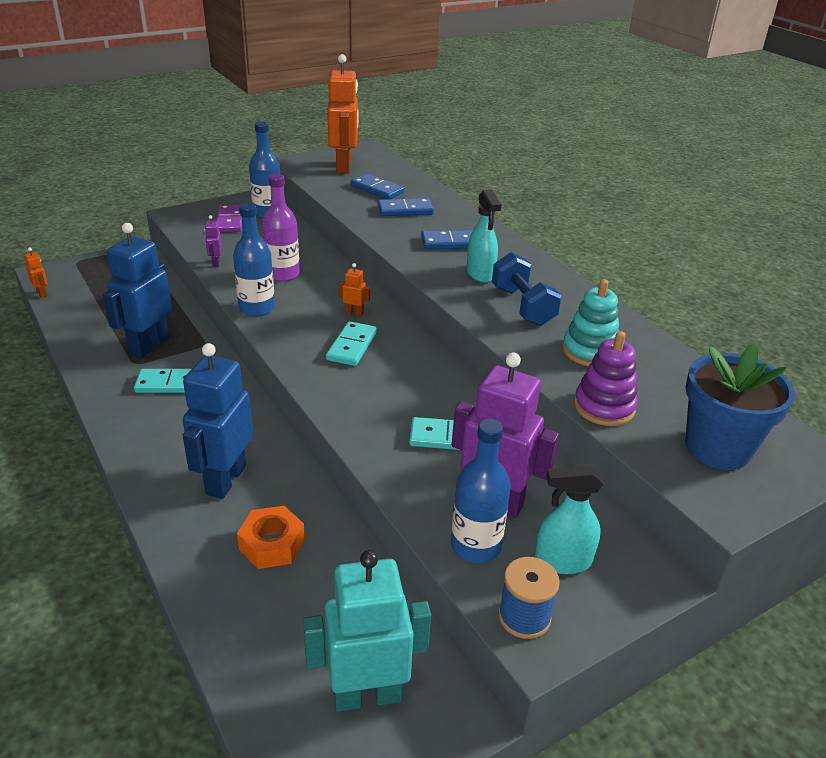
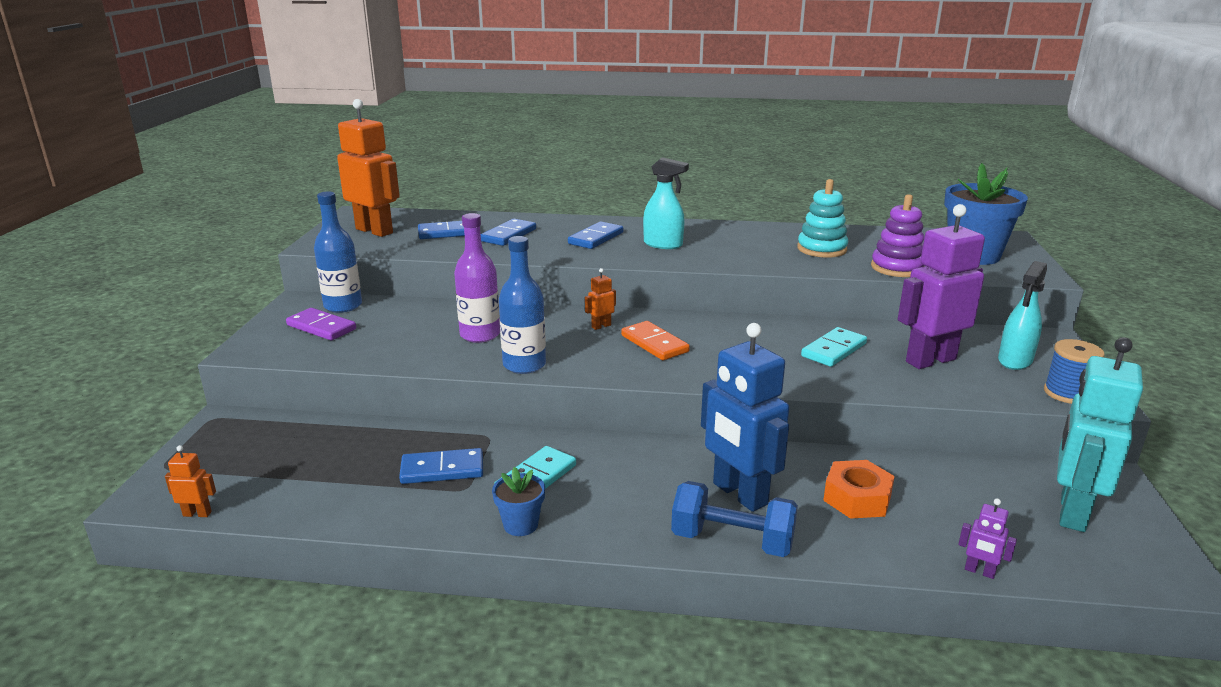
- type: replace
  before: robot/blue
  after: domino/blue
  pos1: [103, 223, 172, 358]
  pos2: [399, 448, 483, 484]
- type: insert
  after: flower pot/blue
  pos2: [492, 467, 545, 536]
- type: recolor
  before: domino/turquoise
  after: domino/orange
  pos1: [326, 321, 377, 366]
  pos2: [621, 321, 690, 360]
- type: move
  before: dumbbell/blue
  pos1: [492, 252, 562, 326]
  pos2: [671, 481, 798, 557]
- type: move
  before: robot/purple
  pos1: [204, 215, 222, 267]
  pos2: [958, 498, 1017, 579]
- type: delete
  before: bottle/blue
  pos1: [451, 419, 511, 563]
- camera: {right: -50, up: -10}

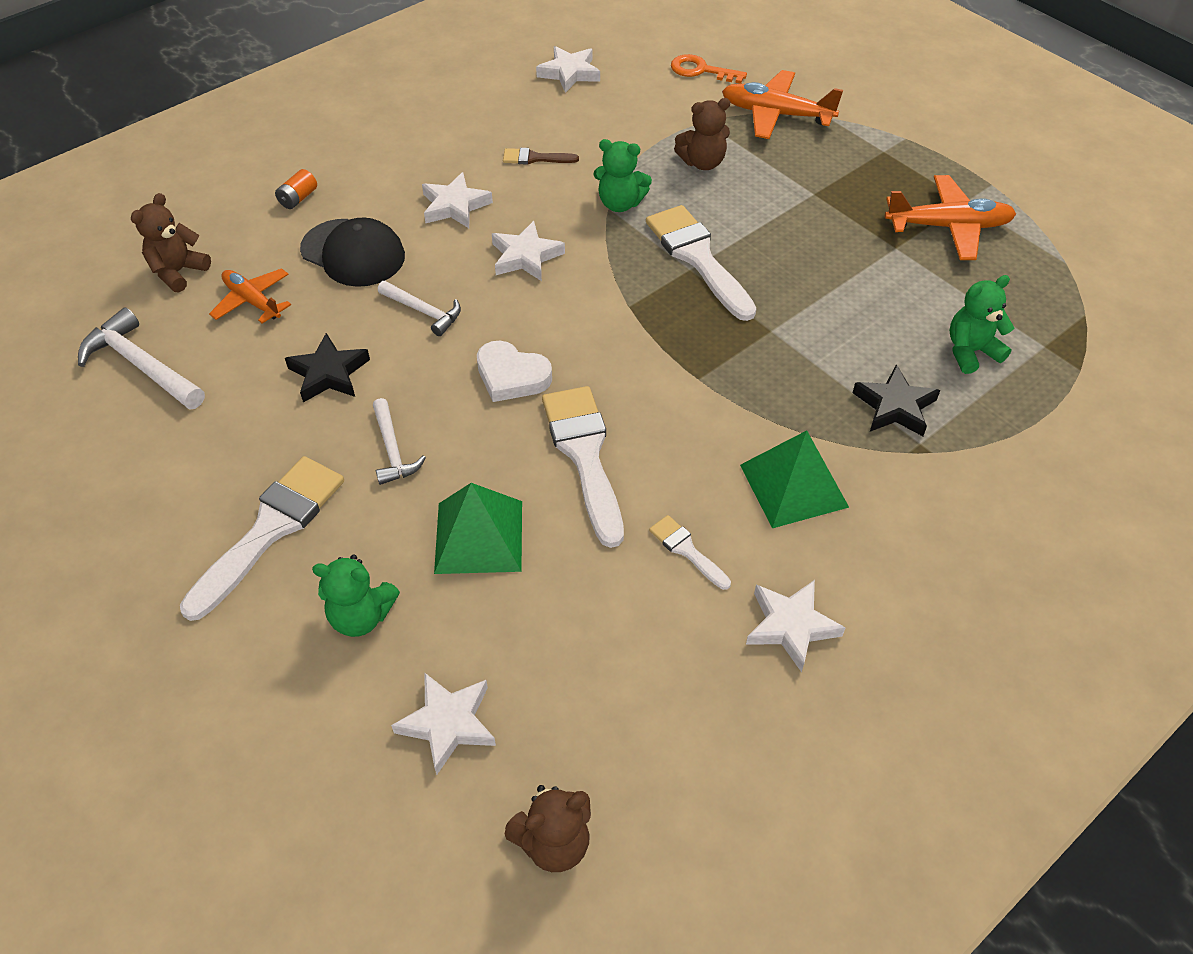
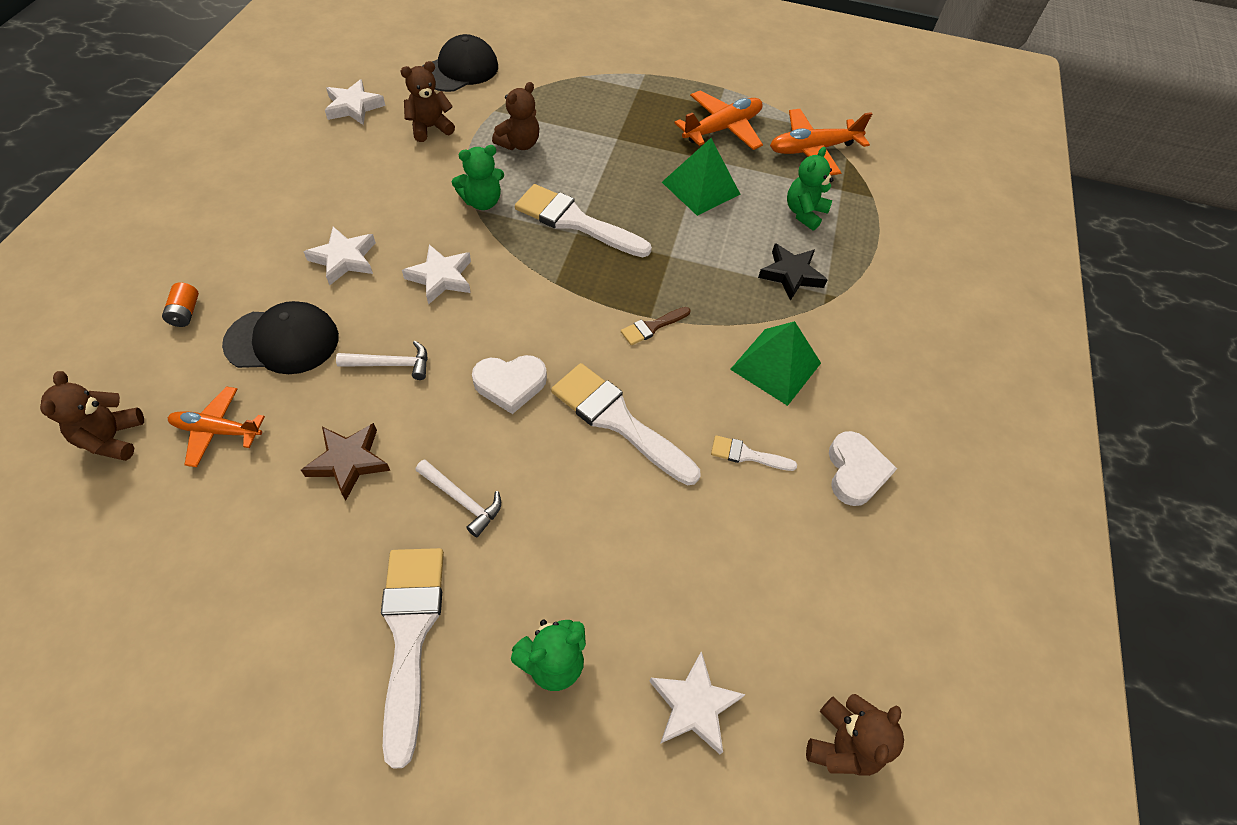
- type: recolor
  before: star/black
  after: star/brown
  pos1: [285, 333, 370, 403]
  pos2: [301, 423, 390, 500]
- type: insert
  after: teddy bear/brown
  pos2: [401, 61, 455, 142]
- type: replace
  before: key/orange
  after: cap/black
  pos1: [671, 54, 747, 84]
  pos2: [423, 34, 498, 92]
- type: move
  before: brush/brown
  pos1: [503, 148, 579, 164]
  pos2: [621, 307, 690, 345]
- type: move
  before: pyramid/green
  pos1: [434, 483, 522, 574]
  pos2: [662, 138, 741, 216]
- type: move
  before: plane/orange
  pos1: [722, 70, 843, 139]
  pos2: [770, 109, 872, 175]
- type: replace
  before: star/white
  after: heart/white
  pos1: [746, 580, 846, 672]
  pos2: [829, 431, 897, 506]
- type: delete
  before: hammer/white
  pos1: [78, 307, 205, 410]
- camera: {right: -40, up: 5}

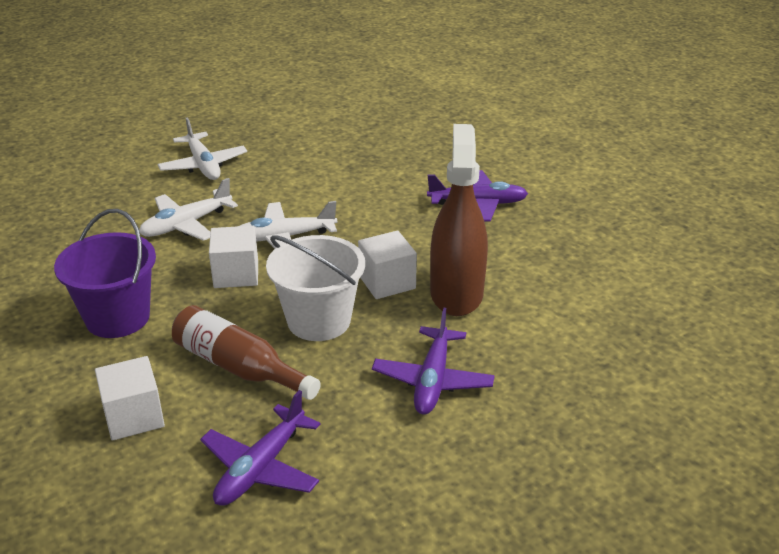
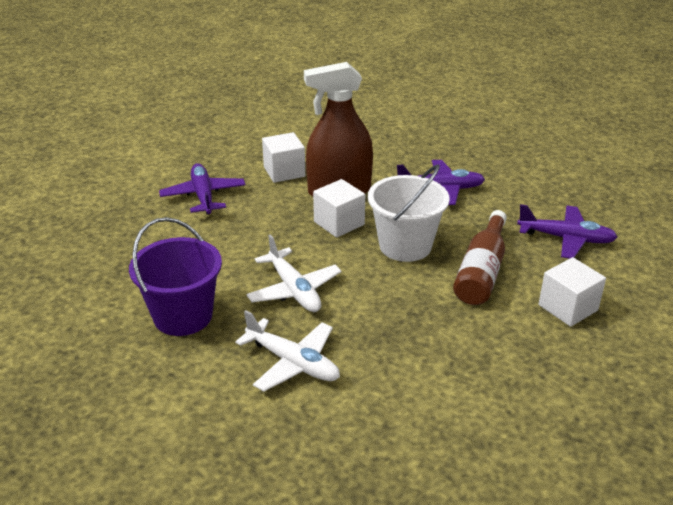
- type: move
  before: bucket/purple
  pos1: [54, 209, 156, 338]
  pos2: [129, 217, 222, 336]
- type: move
  before: cube/white
  pos1: [209, 226, 258, 288]
  pos2: [262, 132, 305, 183]
- type: delete
  before: plane/white
  pos1: [158, 117, 247, 180]
- camera: {right: -105, up: 0}

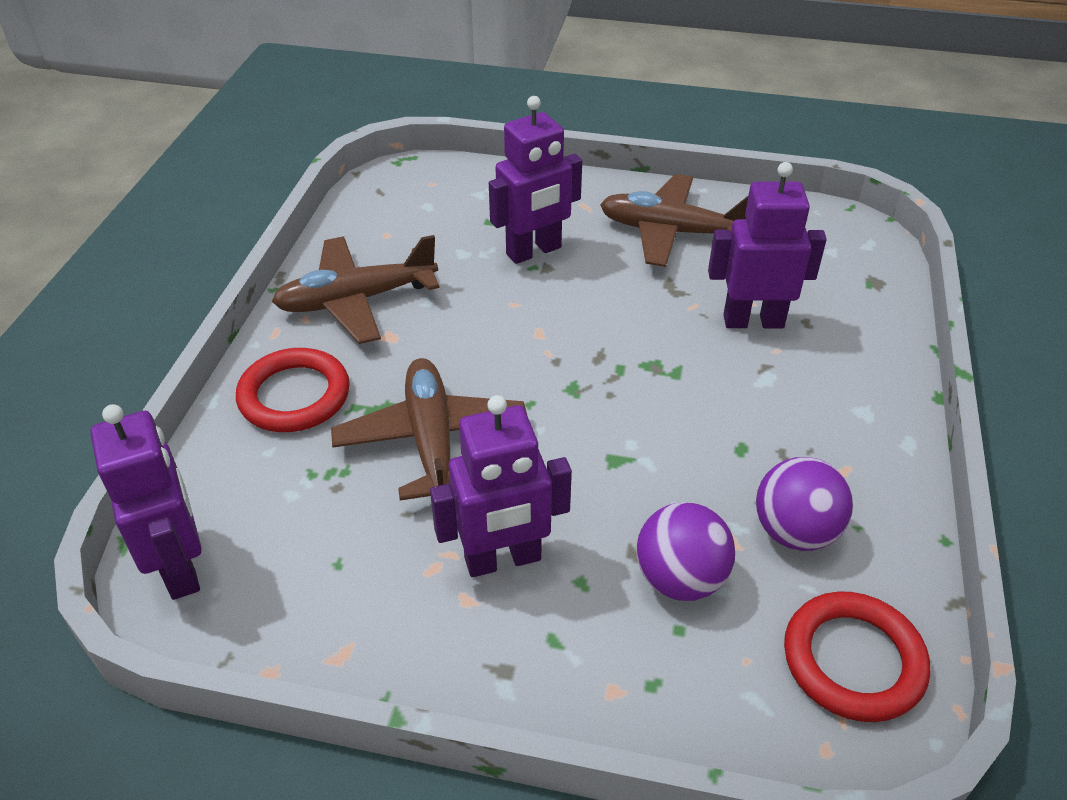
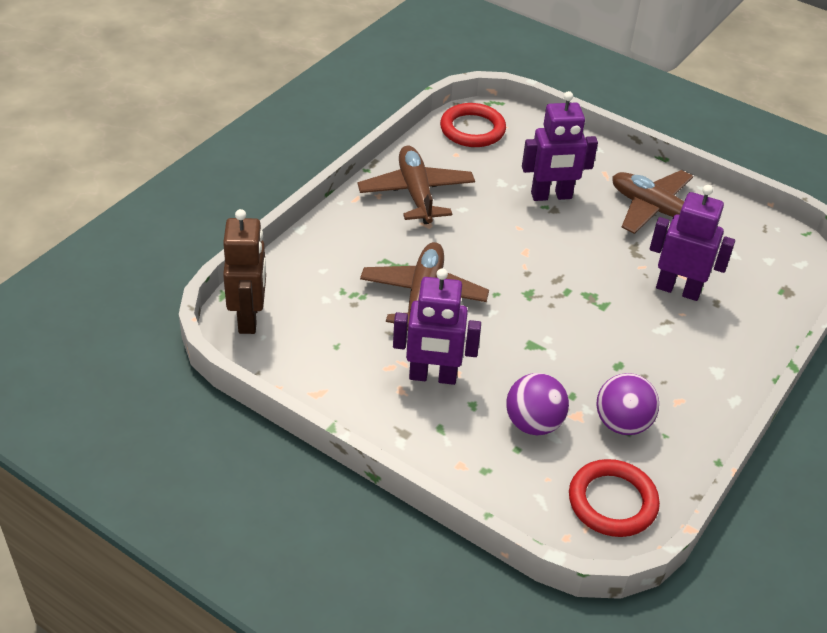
- type: recolor
  before: robot/purple
  after: robot/brown
  pos1: [90, 404, 202, 600]
  pos2: [223, 209, 266, 334]
- type: rotate
  before: plane/brown
  pos1: [272, 235, 440, 344]
  pos2: [358, 145, 475, 224]
  turn: 75
- type: move
  before: ring/red
  pos1: [236, 348, 350, 432]
  pos2: [440, 103, 506, 147]
- camera: {right: 20, up: 0}

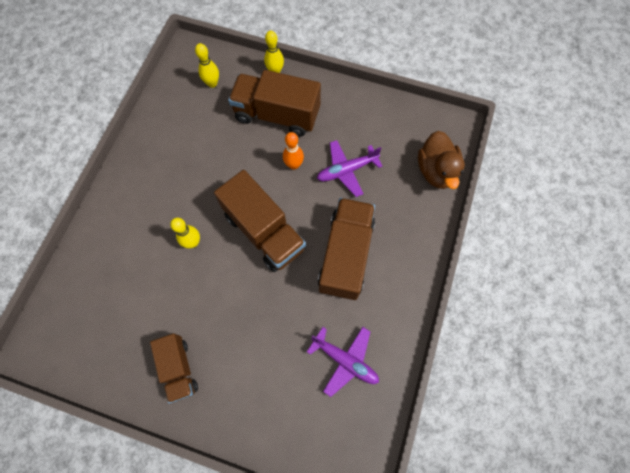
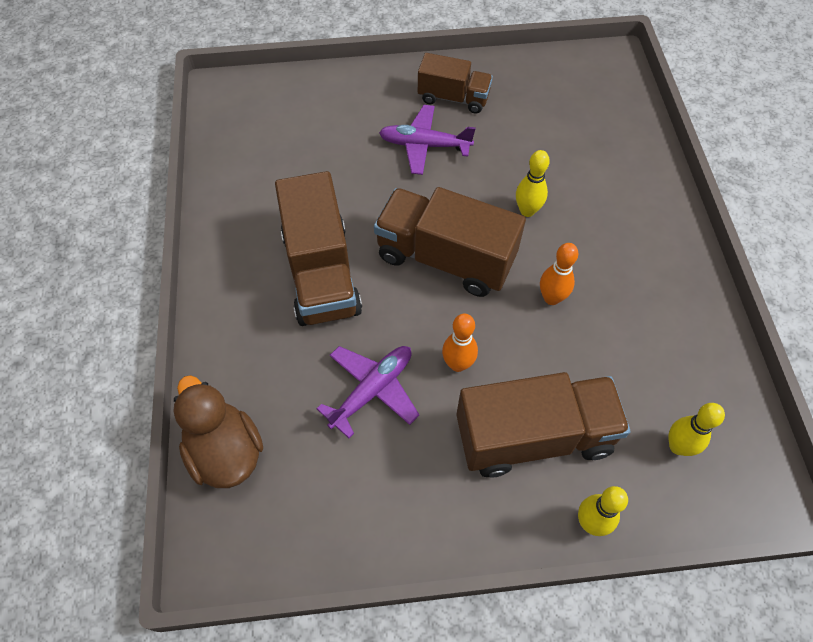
- type: move
  before: plane/purple
  pos1: [307, 327, 379, 397]
  pos2: [379, 105, 476, 175]
- type: rotate
  before: truck/brown
  pos1: [150, 333, 198, 403]
  pos2: [418, 53, 493, 114]
  turn: 150
- type: insert
  after: bowling pin/orange
  pos2: [540, 243, 578, 305]
- camera: {right: 155, up: -10}

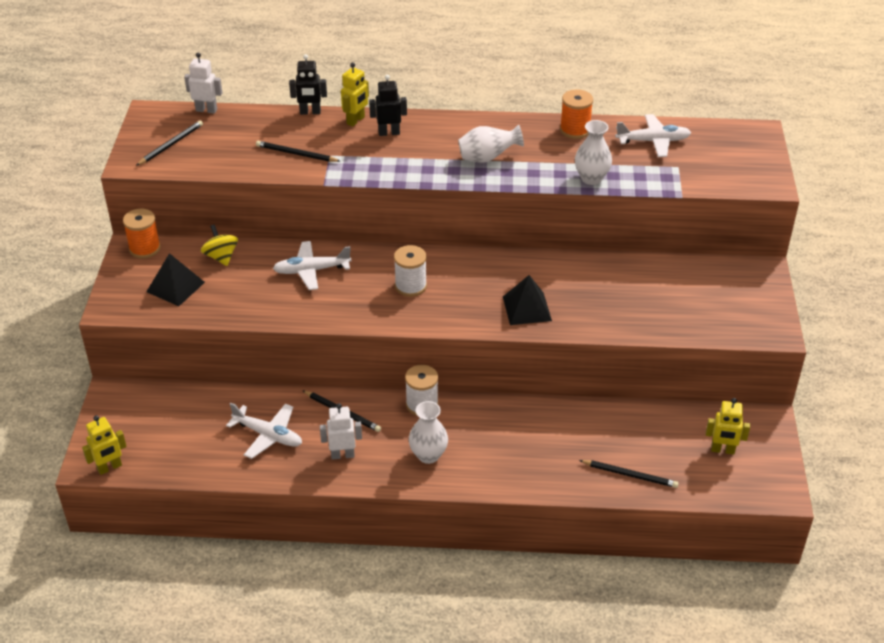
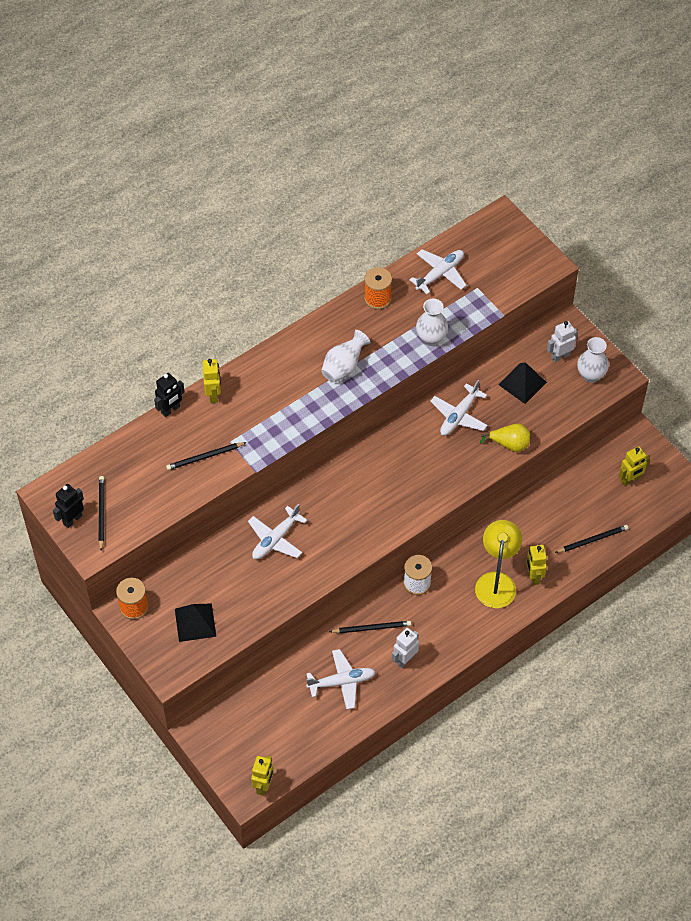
- type: move
  before: robot/black
  pos1: [369, 75, 407, 136]
  pos2: [53, 484, 84, 528]
- type: insert
  after: plane/white
  pos2: [430, 380, 488, 436]
- type: insert
  after: lamp/yellow
  pos2: [475, 520, 522, 608]
- type: insert
  after: pear/yellow
  pos2: [480, 423, 530, 452]
- type: move
  before: pyramid/black
  pos1: [503, 275, 552, 325]
  pos2: [498, 362, 547, 404]
- type: insert
  after: robot/yellow
  pos2: [526, 545, 547, 585]
- type: move
  before: robot/white
  pos1: [184, 52, 222, 114]
  pos2: [547, 321, 578, 362]
- type: move
  before: vase/white
  pos1: [409, 401, 448, 464]
  pos2: [577, 337, 609, 383]
- type: delete
  before: spinning top/yellow
  pos1: [201, 225, 238, 266]
- type: delete
  before: spool/white
  pos1: [394, 245, 427, 297]
- camera: {right: -40, up: 15}

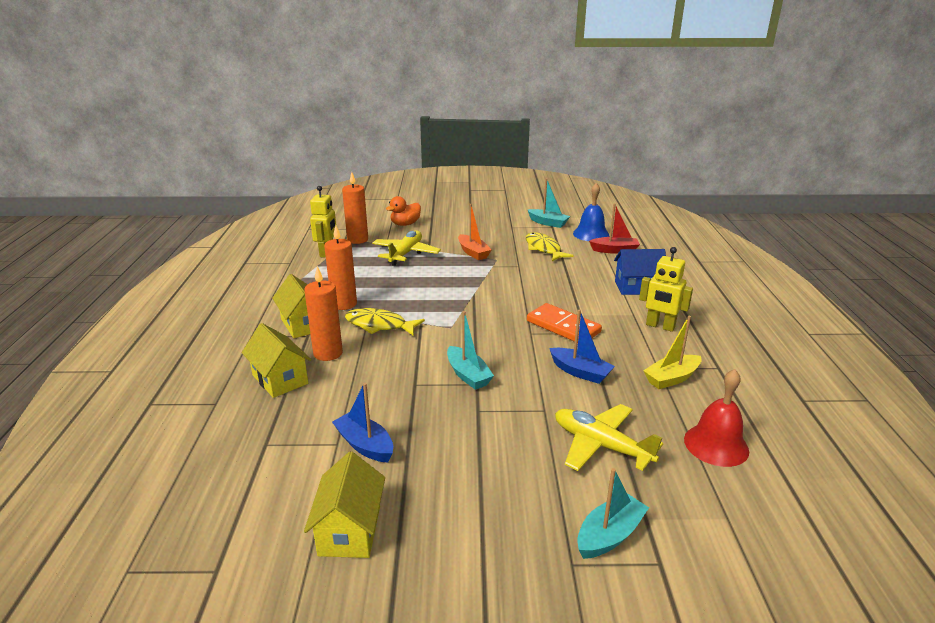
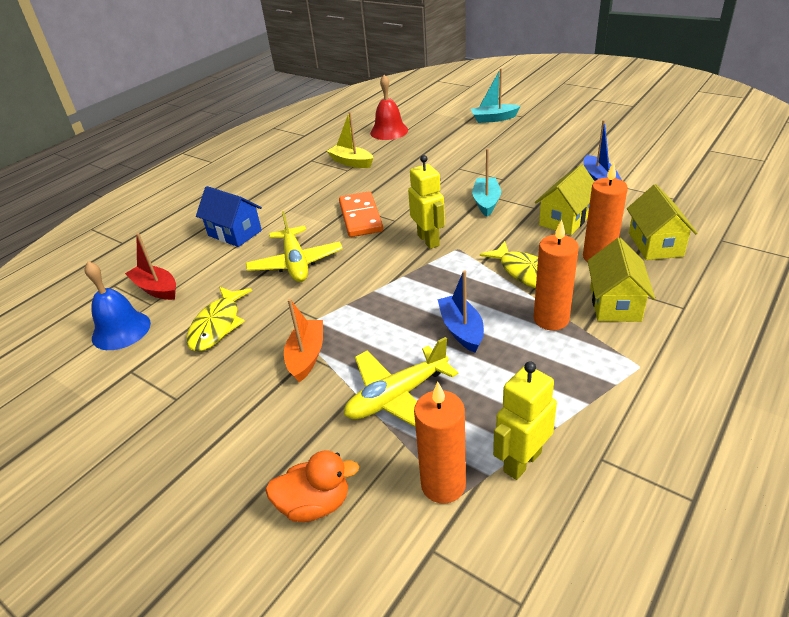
- type: move
  before: plane/yellow
  pos1: [555, 404, 663, 471]
  pos2: [246, 211, 343, 282]
- type: rotate
  before: boat/yellow
  pos1: [643, 316, 701, 389]
  pos2: [327, 112, 373, 168]
  turn: -150
- type: move
  before: robot/yellow
  pos1: [639, 247, 693, 332]
  pos2: [408, 155, 445, 249]
- type: move
  before: boat/blue
  pos1: [549, 310, 615, 384]
  pos2: [437, 270, 484, 352]
- type: move
  before: house/yellow
  pos1: [304, 452, 385, 558]
  pos2: [535, 164, 595, 235]
- type: delete
  before: boat/turquoise
  pos1: [528, 179, 570, 228]
- camera: {right: -140, up: 10}

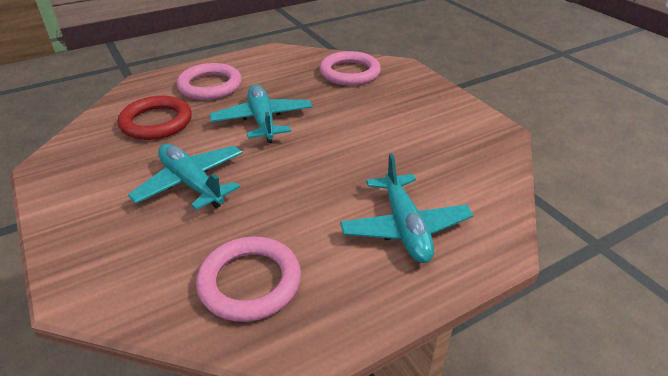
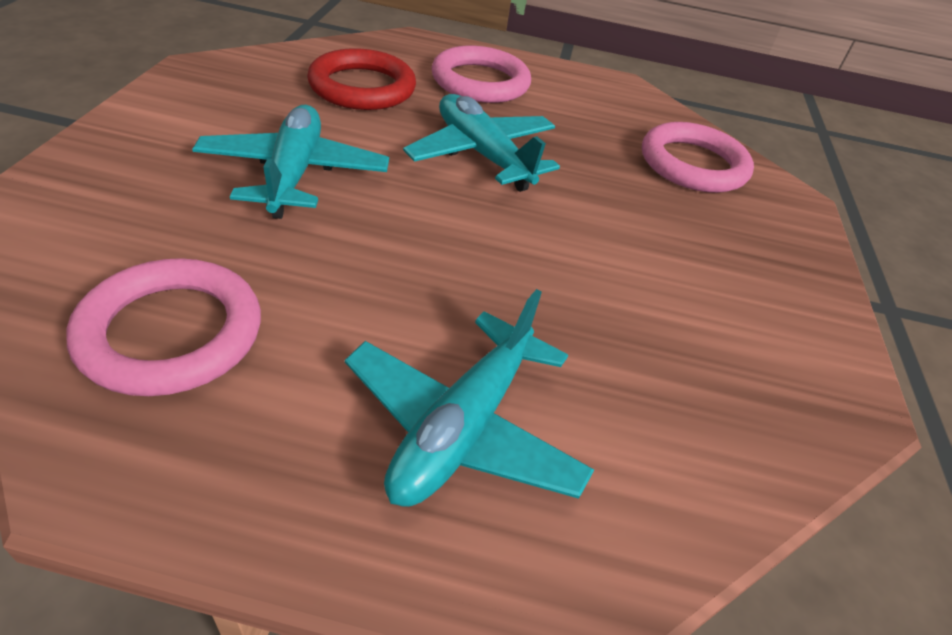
- type: rotate
  before: plane/turquoise
  pos1: [210, 85, 312, 143]
  pos2: [403, 94, 560, 192]
  turn: -60
- camera: {right: 35, up: 5}

